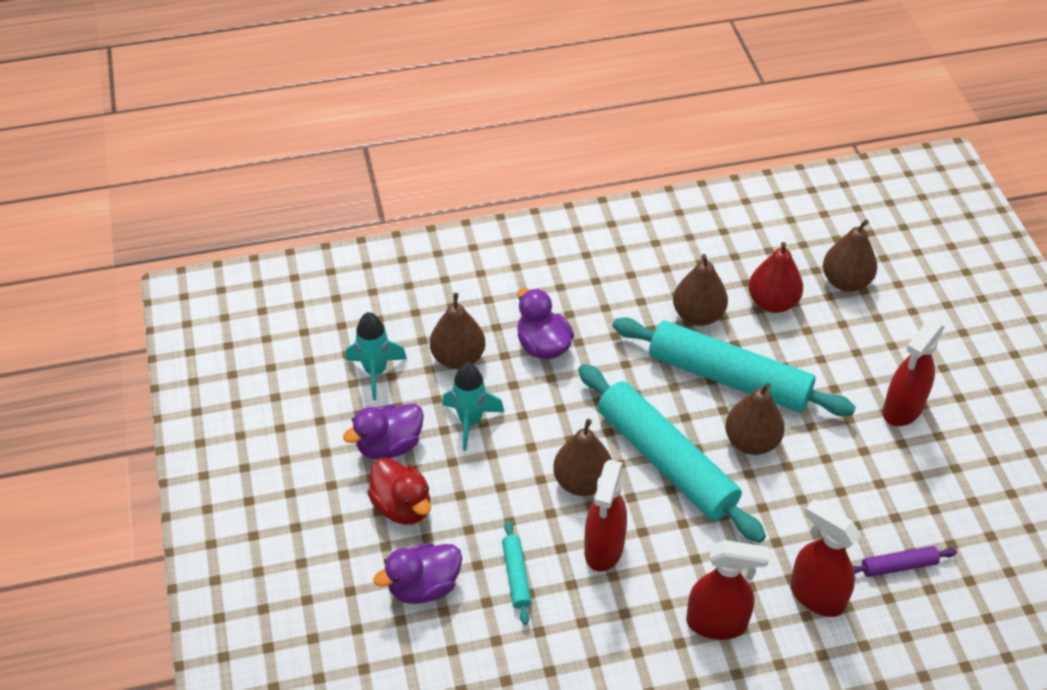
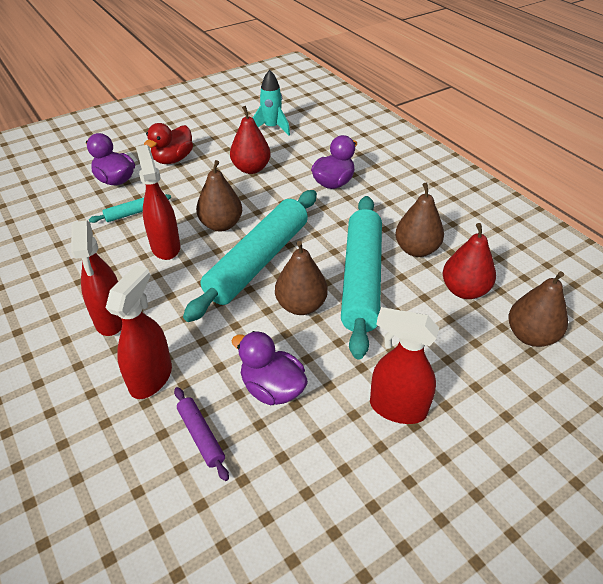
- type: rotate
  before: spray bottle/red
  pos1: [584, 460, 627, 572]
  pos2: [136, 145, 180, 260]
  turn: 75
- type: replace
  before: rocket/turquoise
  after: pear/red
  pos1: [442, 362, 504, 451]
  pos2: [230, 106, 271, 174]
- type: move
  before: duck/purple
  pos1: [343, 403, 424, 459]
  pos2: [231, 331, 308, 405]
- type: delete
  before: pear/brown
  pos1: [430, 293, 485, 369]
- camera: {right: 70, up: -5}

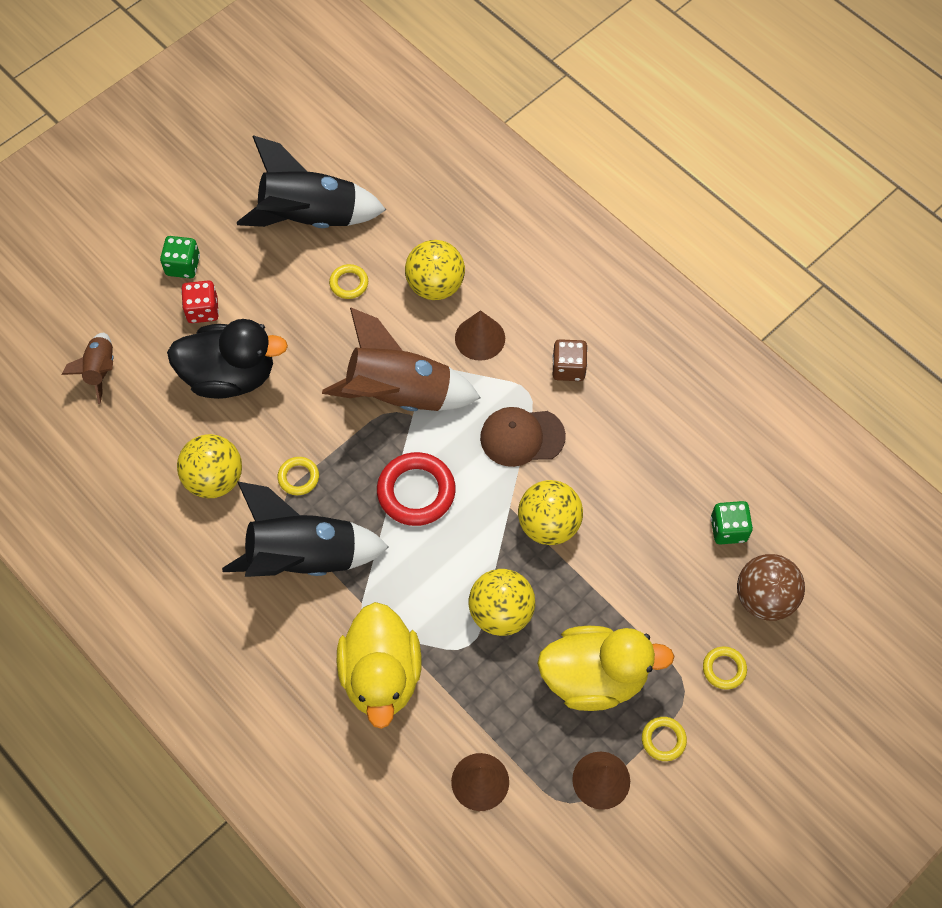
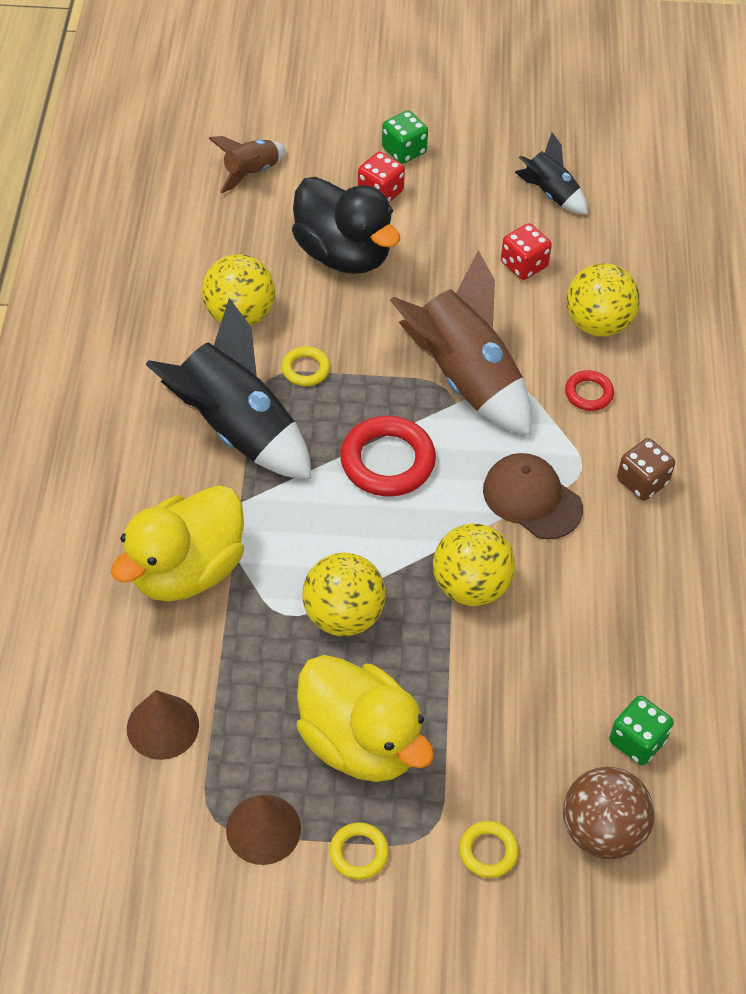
- type: replace
  before: ring/yellow
  after: dice/red
  pos1: [329, 264, 368, 299]
  pos2: [501, 223, 552, 280]
- type: resize
  before: rocket/black
  pos1: [237, 135, 386, 228]
  pos2: [515, 132, 588, 214]
  scale: 0.52
- type: replace
  before: cone/brown
  after: ring/red
  pos1: [455, 310, 505, 361]
  pos2: [565, 370, 614, 411]
- camera: {right: 45, up: -10}

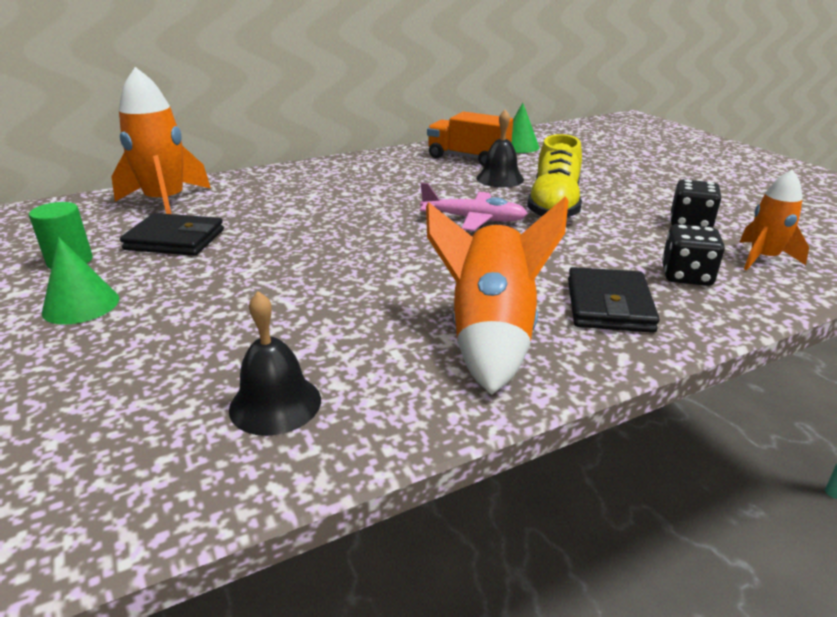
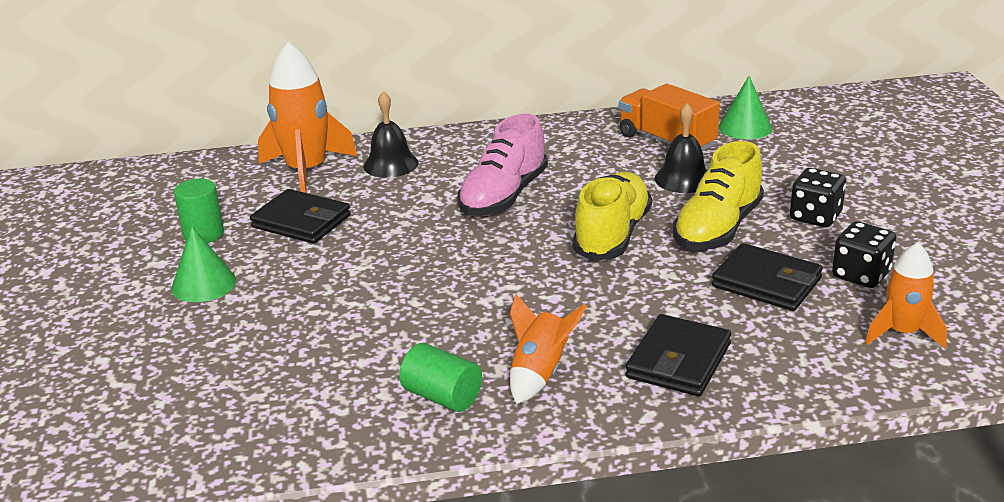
- type: move
  before: bell/black
  pos1: [229, 291, 321, 436]
  pos2: [363, 91, 419, 178]
- type: insert
  after: cylinder/green
  pos2: [399, 343, 482, 412]
- type: insert
  after: shoe/pink
  pos2: [458, 114, 548, 216]
- type: resize
  before: rocket/orange
  pos1: [426, 197, 569, 395]
  pos2: [510, 294, 586, 404]
  scale: 0.59
- type: replace
  before: plane/pink
  after: shoe/yellow
  pos1: [420, 183, 528, 231]
  pos2: [572, 172, 652, 261]
- type: insert
  after: wallet/black
  pos2: [712, 243, 823, 311]
- type: move
  before: dice/black
  pos1: [662, 224, 725, 286]
  pos2: [790, 168, 846, 227]
- camera: {right: 20, up: 0}

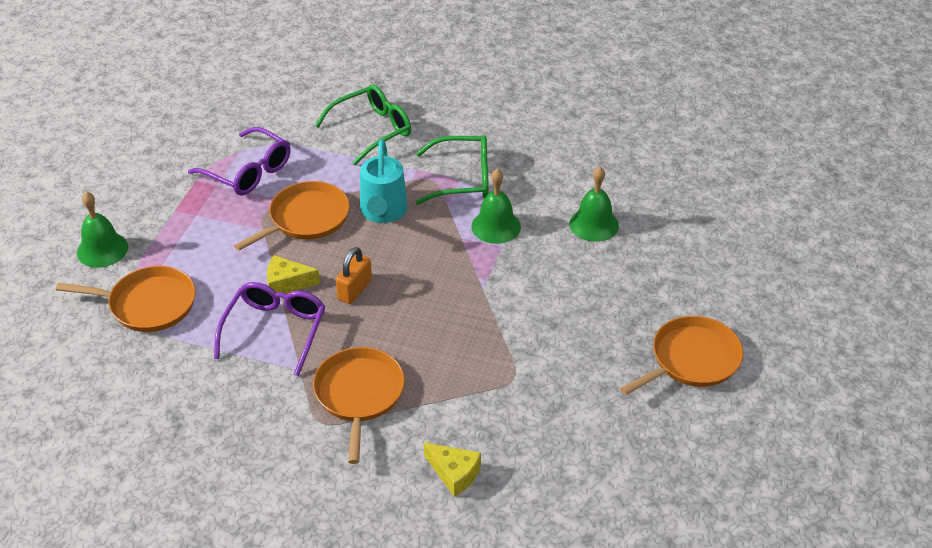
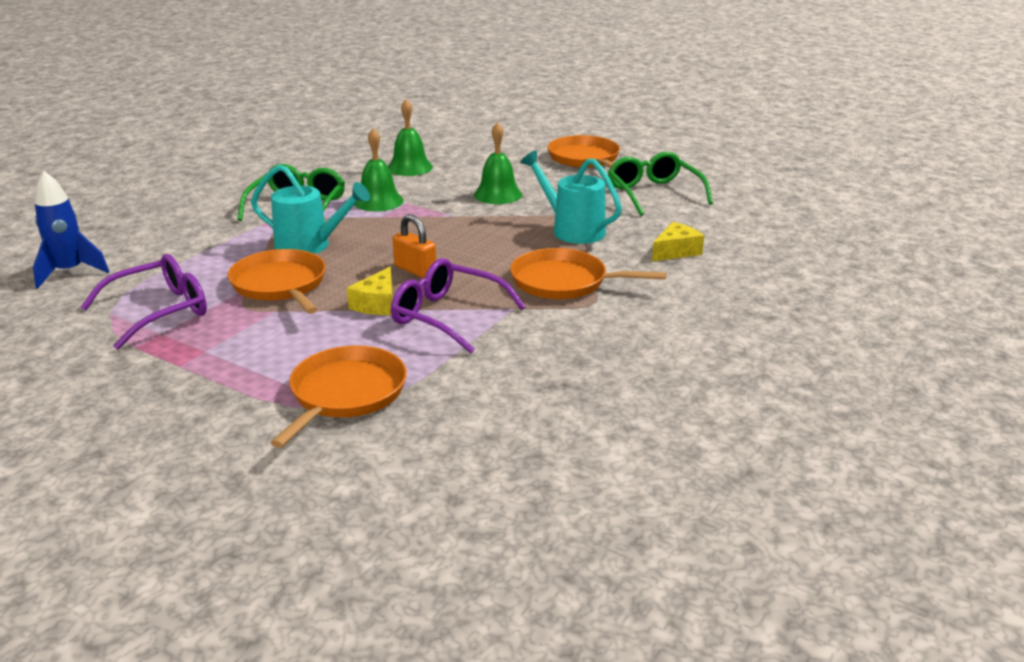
- type: insert
  after: rocket/blue
  pos2: [33, 171, 109, 288]
- type: move
  before: bell/green
  pos1: [77, 192, 128, 268]
  pos2: [474, 122, 522, 204]
- type: insert
  after: watering can/turquoise
  pos2: [521, 150, 622, 244]
- type: move
  before: glasses/green
  pos1: [315, 84, 411, 165]
  pos2: [608, 152, 713, 216]
- camera: {right: -75, up: -15}

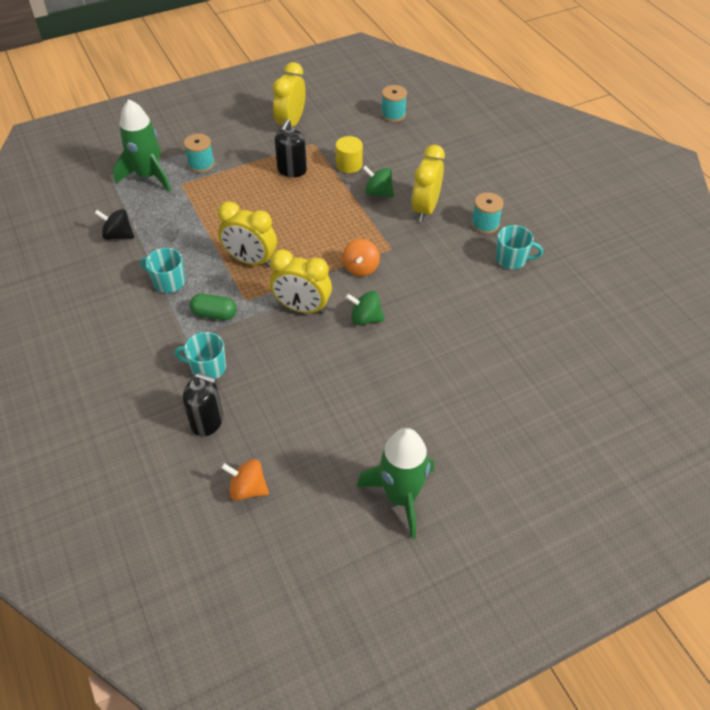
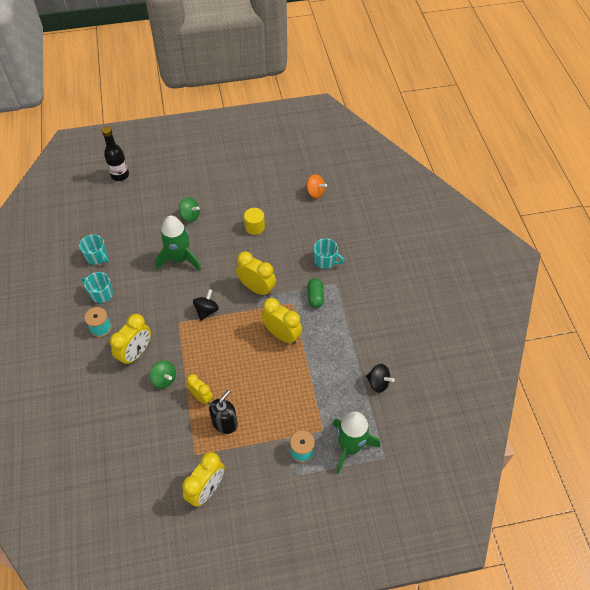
- type: move
  before: mug/turquoise
  pos1: [141, 248, 185, 293]
  pos2: [79, 234, 109, 265]
- type: insert
  after: bottle/black
  pos2: [101, 126, 129, 181]
- type: move
  before: rocket/green
  pos1: [356, 428, 434, 539]
  pos2: [155, 215, 201, 270]
- type: move
  before: spinning top/green
  pos1: [345, 291, 385, 325]
  pos2: [179, 197, 200, 222]
- type: insert
  after: clock/yellow
  pos2: [187, 374, 213, 405]
- type: recolor
  before: spinning top/orange
  after: spinning top/black
  pos1: [343, 239, 380, 276]
  pos2: [193, 289, 219, 321]
- type: move
  before: cylinder/yellow
  pos1: [336, 136, 363, 173]
  pos2: [244, 208, 265, 235]
- type: rotate
  before: capsule/green
  pos1: [190, 293, 237, 320]
  pos2: [307, 278, 324, 308]
  turn: 60
- type: delete
  before: soap dispenser/black
  pos1: [183, 373, 223, 437]
- type: delete
  before: spool/turquoise
  pos1: [381, 85, 407, 122]
- camera: {right: -165, up: 5}

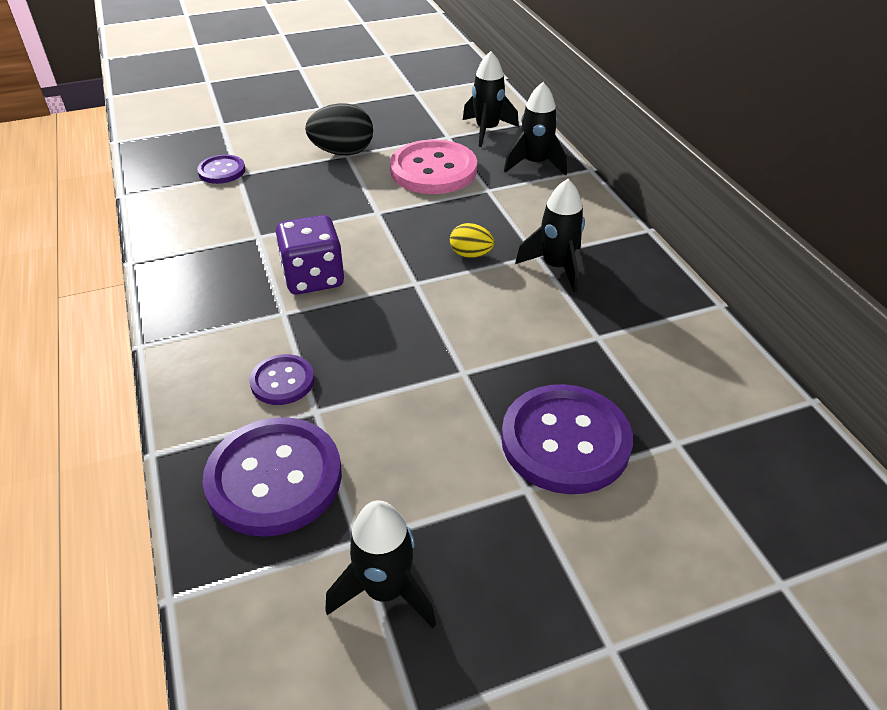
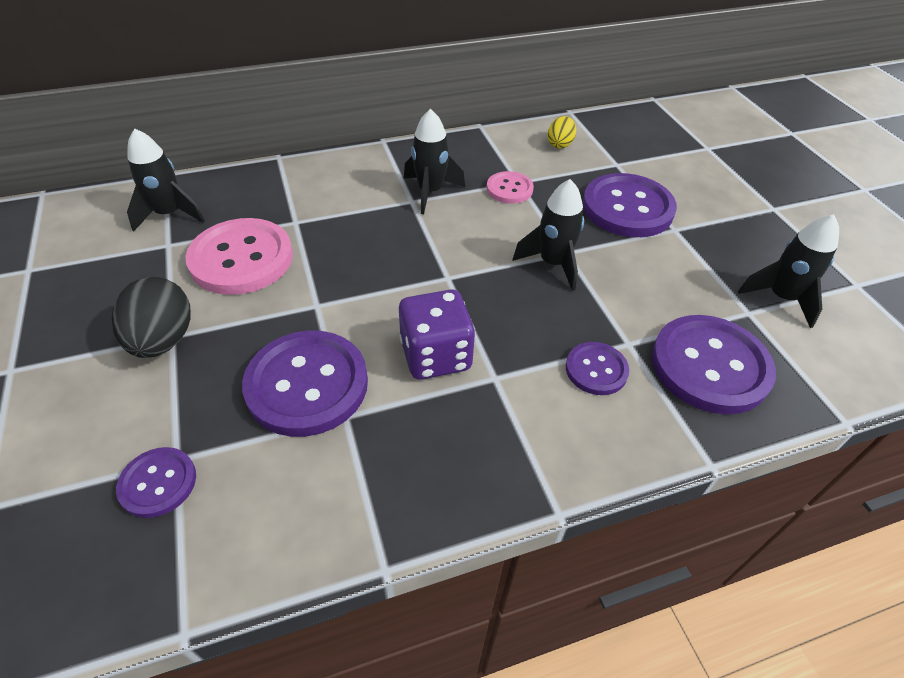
- type: insert
  after: button/purple
  pos2: [242, 331, 368, 437]
- type: insert
  after: button/pink
  pos2: [487, 171, 534, 204]
- type: move
  before: rocket/black
  pos1: [504, 82, 567, 176]
  pos2: [512, 179, 584, 291]
- type: move
  before: egg/yellow
  pos1: [450, 223, 495, 258]
  pos2: [548, 116, 576, 149]
- camera: {right: -90, up: 5}

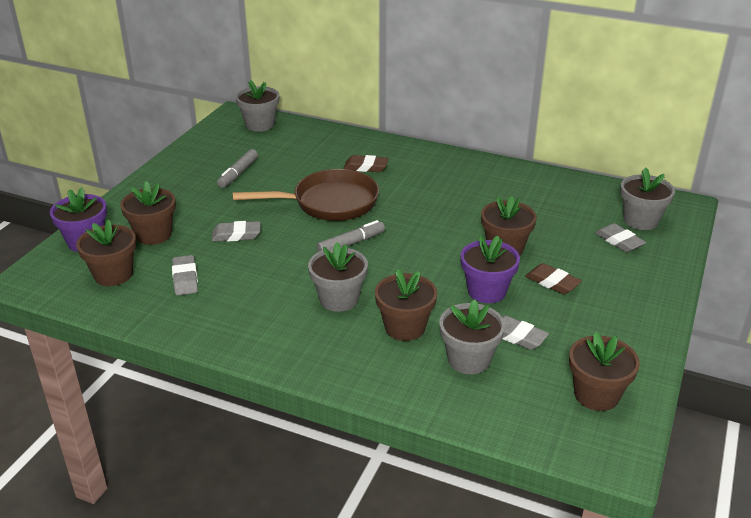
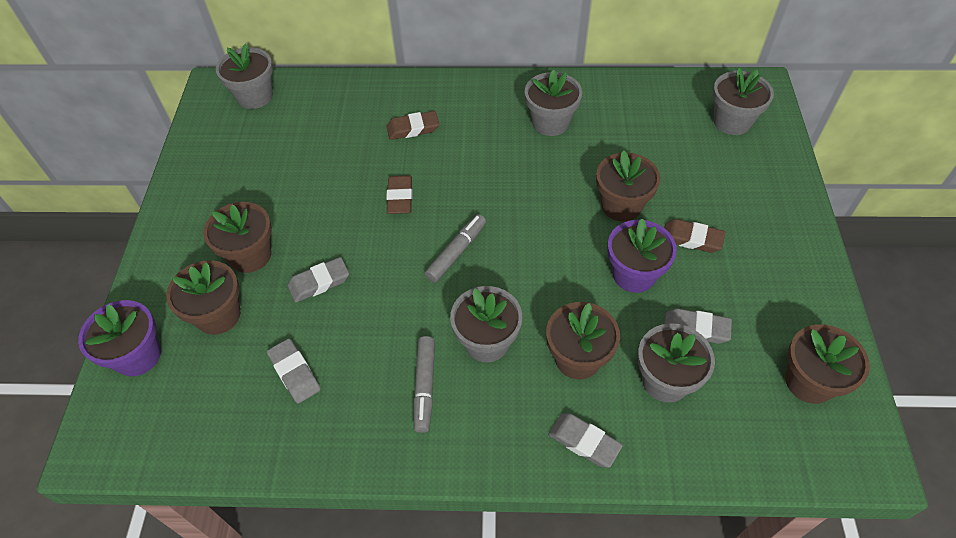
- type: move
  before: flower pot/brown
  pos1: [76, 219, 136, 286]
  pos2: [203, 202, 272, 273]
- type: replace
  before: pan/brown
  after: eraser/brown
  pos1: [232, 169, 379, 221]
  pos2: [386, 175, 413, 214]
- type: move
  before: marker/grey
  pos1: [217, 149, 258, 188]
  pos2: [413, 336, 435, 433]
- type: insert
  after: flower pot/grey
  pos2: [525, 70, 582, 136]
- type: move
  before: eraser/grey
  pos1: [595, 223, 646, 252]
  pos2: [548, 413, 623, 468]
- camera: {right: -20, up: 20}

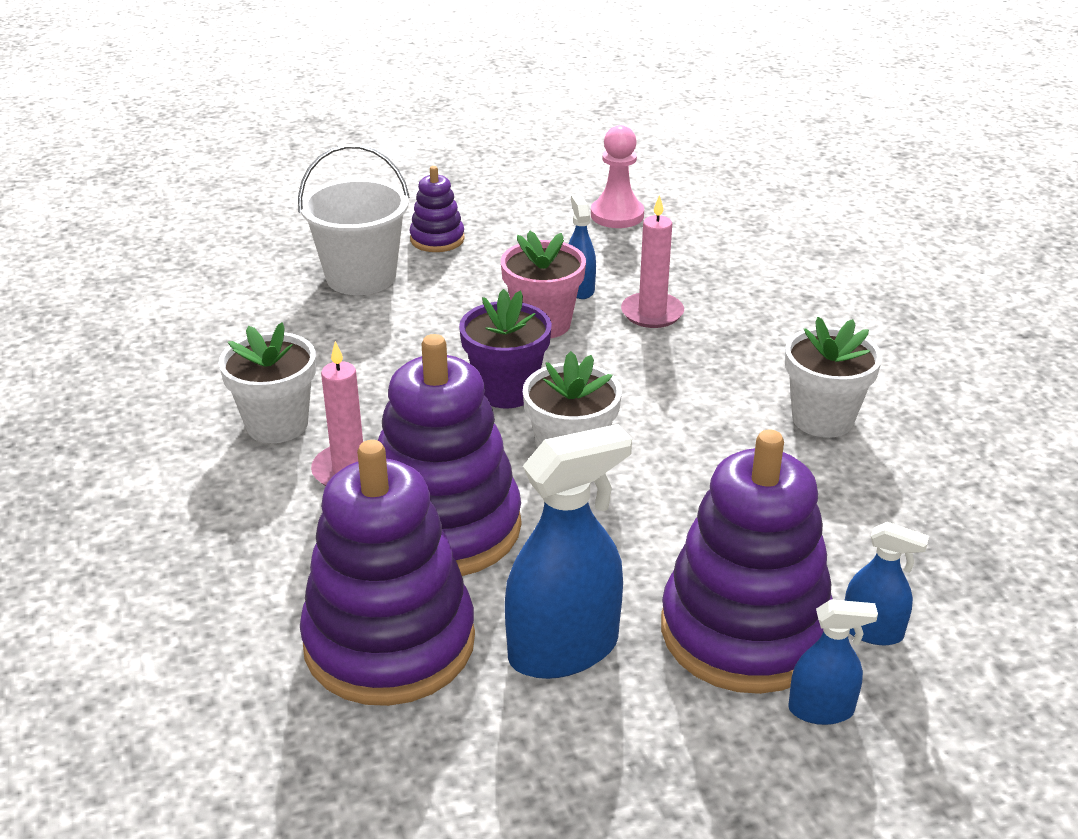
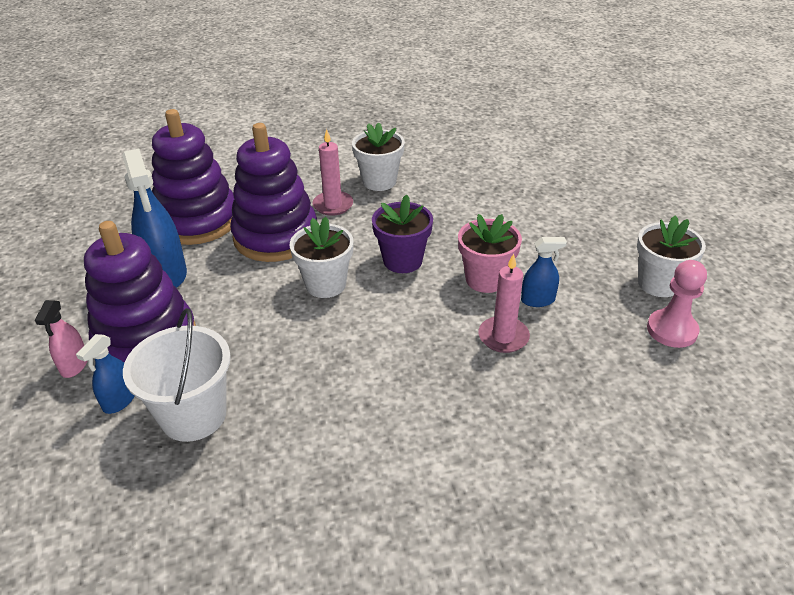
- type: recolor
  before: spray bottle/blue
  after: spray bottle/pink
  pos1: [788, 599, 878, 725]
  pos2: [35, 300, 87, 378]
- type: move
  before: bucket/white
  pos1: [298, 144, 410, 295]
  pos2: [123, 308, 231, 442]
- type: move
  before: flower pot/white
  pos1: [785, 317, 882, 438]
  pos2: [637, 216, 706, 297]
- type: delete
  before: stacking toy/purple
  pos1: [410, 166, 465, 252]
- camera: {right: 95, up: 5}

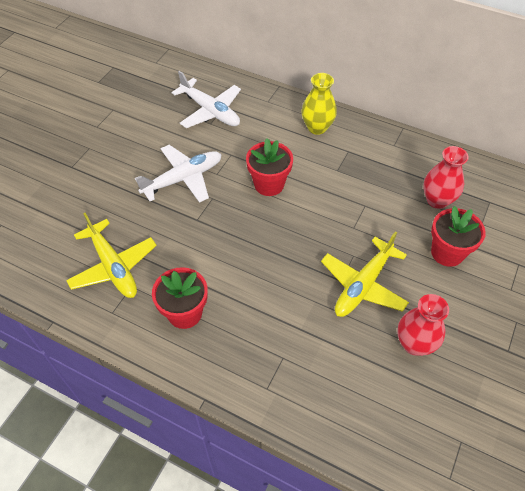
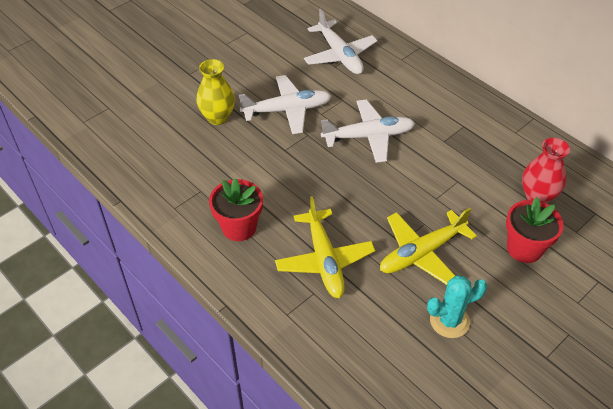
- type: move
  before: vase/yellow
  pos1: [302, 73, 337, 135]
  pos2: [197, 59, 235, 125]
- type: move
  before: plane/yellow
  pos1: [66, 213, 157, 298]
  pos2: [275, 196, 375, 298]
- type: replace
  before: flower pot/red
  after: plane/white
  pos1: [246, 138, 293, 196]
  pos2: [321, 100, 415, 163]
- type: replace
  before: vase/red
  after: cactus/turquoise
  pos1: [397, 294, 449, 356]
  pos2: [427, 275, 487, 338]
- camera: {right: 20, up: -5}

